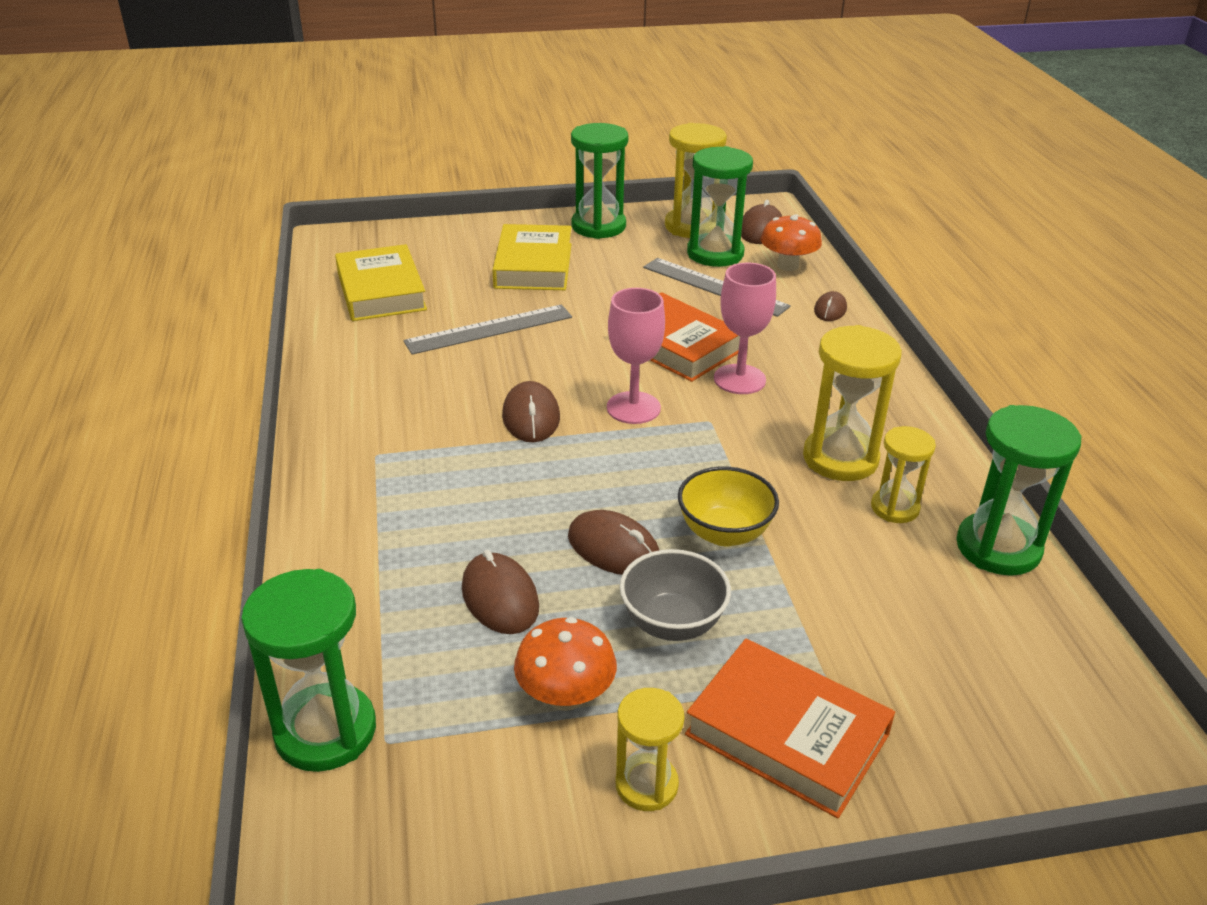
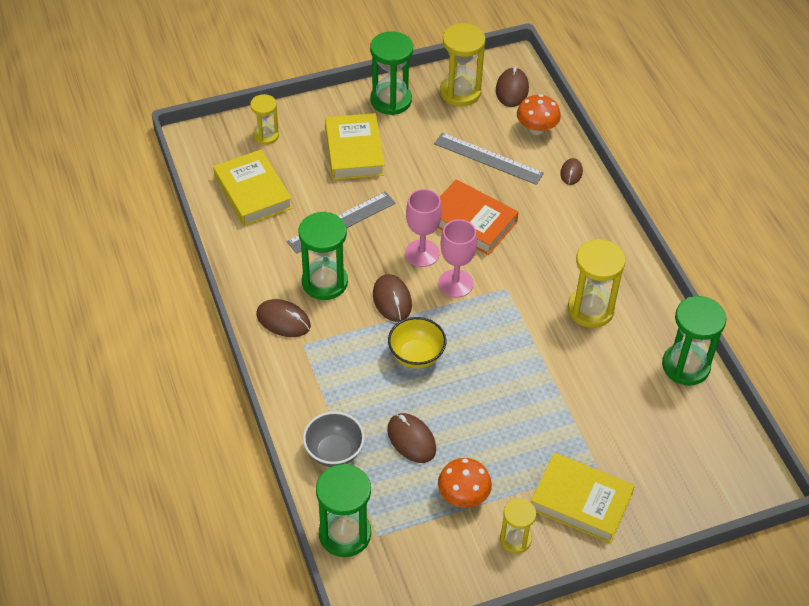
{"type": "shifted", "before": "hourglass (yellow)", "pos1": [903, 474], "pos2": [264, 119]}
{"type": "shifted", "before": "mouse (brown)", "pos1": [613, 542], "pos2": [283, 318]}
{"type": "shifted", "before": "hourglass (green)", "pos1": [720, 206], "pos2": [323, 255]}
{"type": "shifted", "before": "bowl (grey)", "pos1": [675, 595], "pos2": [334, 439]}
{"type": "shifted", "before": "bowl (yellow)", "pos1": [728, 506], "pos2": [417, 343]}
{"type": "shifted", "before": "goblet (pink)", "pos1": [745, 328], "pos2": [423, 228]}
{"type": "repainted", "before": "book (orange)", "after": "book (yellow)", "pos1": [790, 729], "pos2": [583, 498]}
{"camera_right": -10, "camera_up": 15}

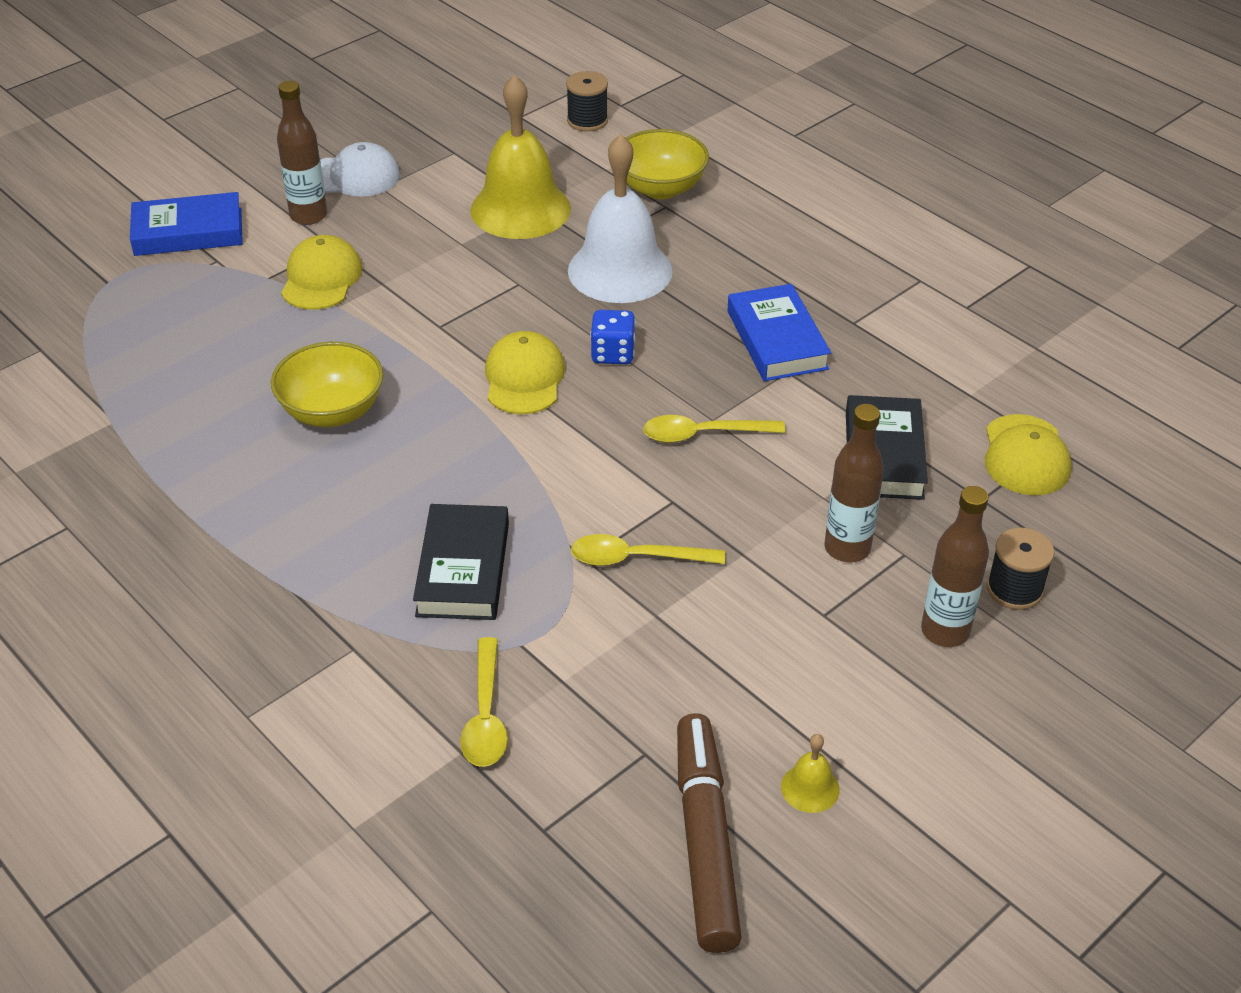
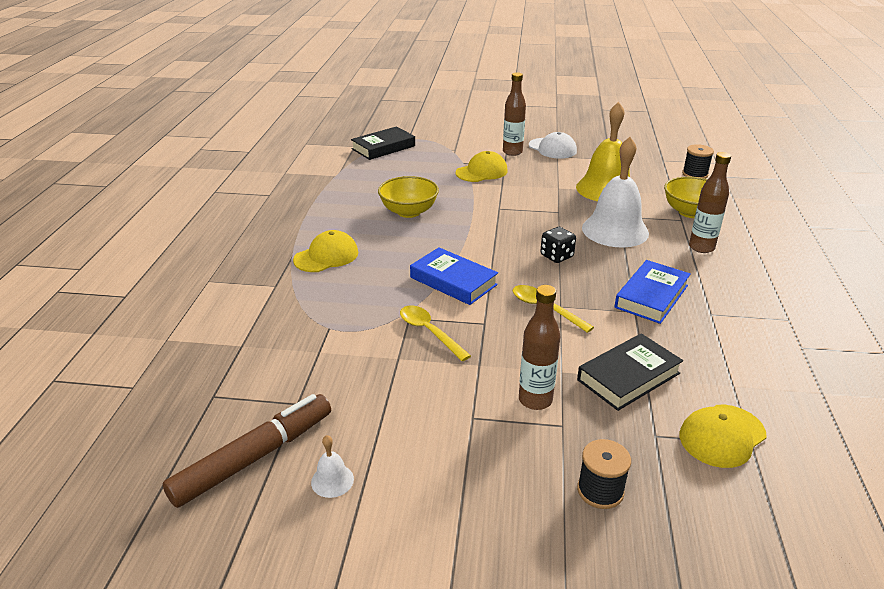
{"type": "shifted", "before": "cap (yellow)", "pos1": [525, 372], "pos2": [325, 251]}
{"type": "repainted", "before": "bell (yellow)", "after": "bell (white)", "pos1": [810, 773], "pos2": [332, 466]}
{"type": "shifted", "before": "book (black)", "pos1": [461, 562], "pos2": [383, 143]}
{"type": "shifted", "before": "book (blue)", "pos1": [186, 224], "pos2": [454, 276]}
{"type": "repainted", "before": "dice (blue)", "after": "dice (black)", "pos1": [613, 337], "pos2": [558, 245]}
{"type": "shifted", "before": "bottle (brown)", "pos1": [955, 566], "pos2": [710, 202]}
{"type": "gone", "before": "spoon (yellow)", "pos1": [484, 702]}
{"camera_right": 50, "camera_up": -10}

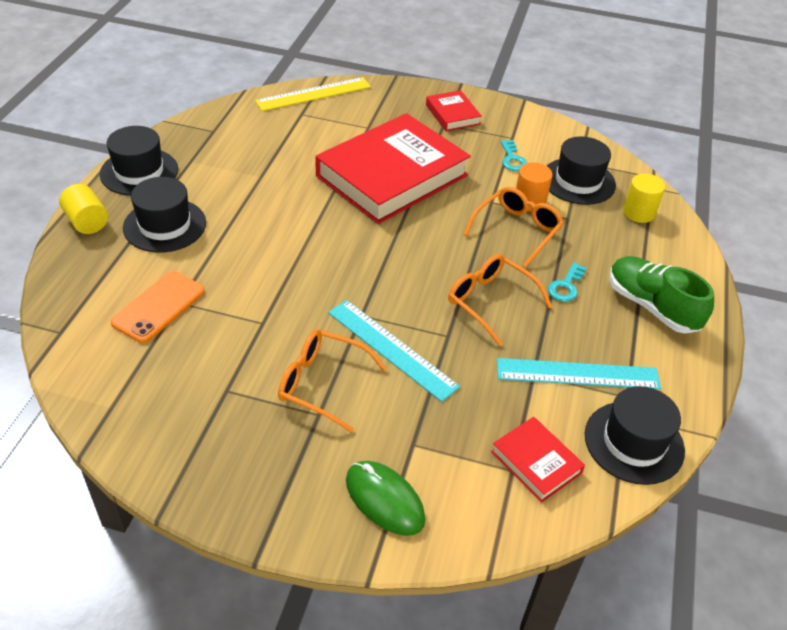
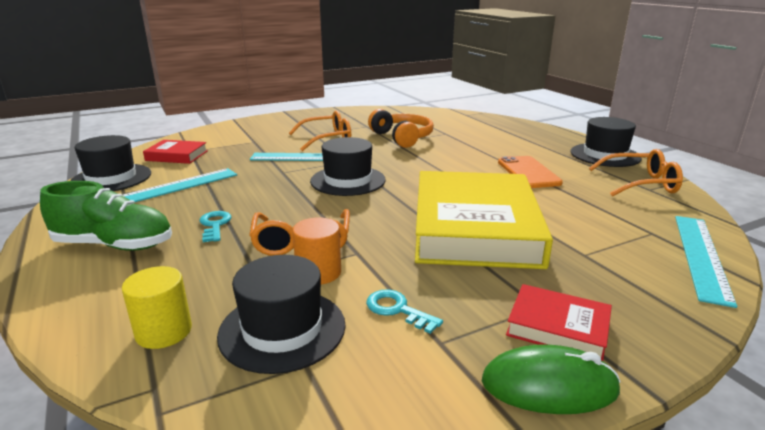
{"type": "shifted", "before": "hat (black)", "pos1": [164, 215], "pos2": [348, 166]}
{"type": "new", "after": "headphones (orange)", "pos2": [401, 128]}
{"type": "repainted", "before": "book (red)", "after": "book (yellow)", "pos1": [393, 168], "pos2": [484, 220]}
{"type": "shifted", "before": "mouse (green)", "pos1": [386, 498], "pos2": [551, 379]}
{"type": "shifted", "before": "phone (orange)", "pos1": [157, 307], "pos2": [530, 172]}
{"type": "shifted", "before": "glasses (orange)", "pos1": [500, 300], "pos2": [636, 172]}
{"type": "repainted", "before": "ruler (yellow)", "after": "ruler (turquoise)", "pos1": [313, 94], "pos2": [706, 262]}
{"type": "gone", "before": "cylinder (yellow)", "pos1": [83, 209]}
{"camera_right": 140, "camera_up": -20}

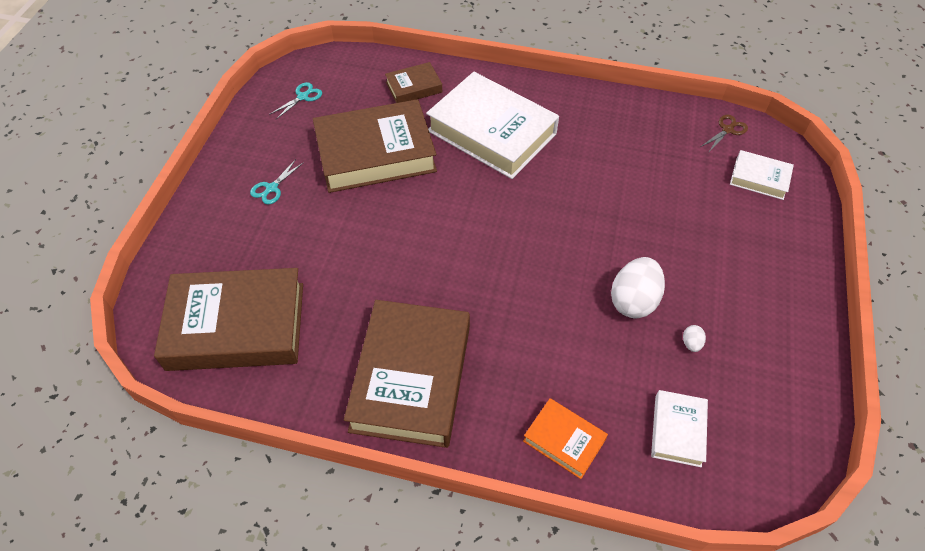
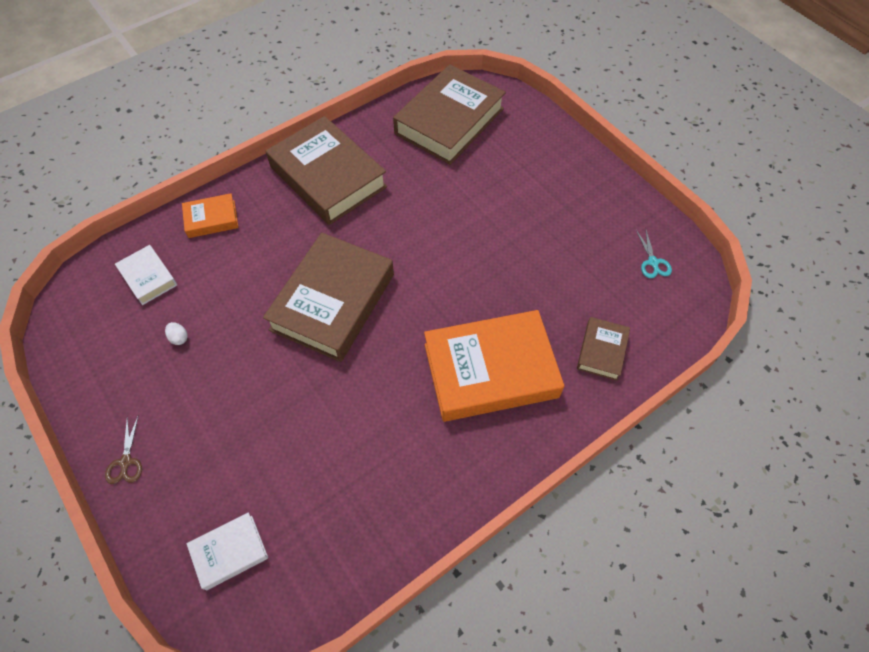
{"type": "shifted", "before": "scissors (brown)", "pos1": [724, 133], "pos2": [123, 449]}
{"type": "shifted", "before": "book (brown)", "pos1": [375, 146], "pos2": [328, 297]}
{"type": "repainted", "before": "book (white)", "after": "book (orange)", "pos1": [492, 125], "pos2": [494, 366]}
{"type": "gone", "before": "scissors (turquoise)", "pos1": [277, 181]}
{"type": "gone", "before": "egg (white)", "pos1": [638, 287]}
{"camera_right": 130, "camera_up": 5}

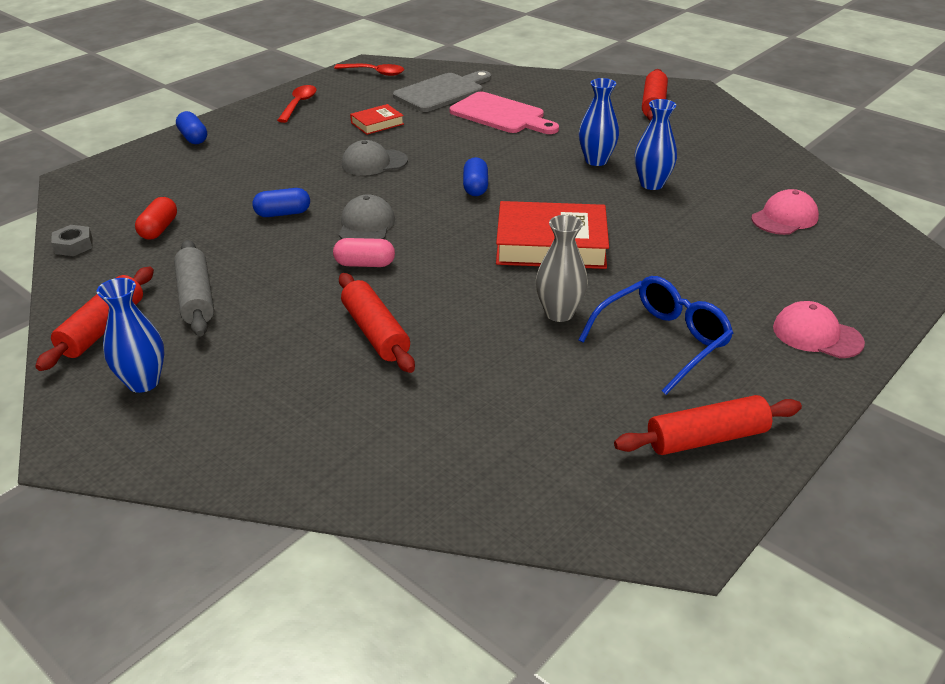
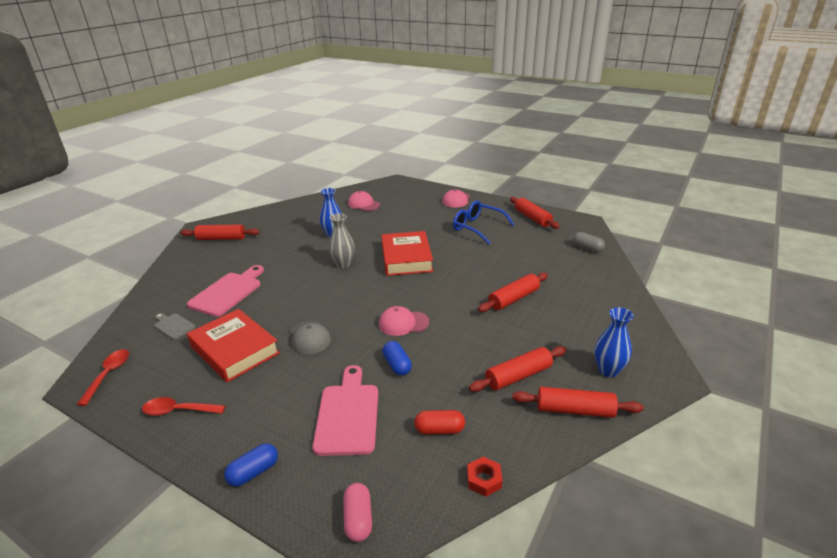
{"type": "scaled", "before": "cutting board (grey)", "pos1": [442, 91], "pos2": [175, 326], "scale": 0.54}
{"type": "scaled", "before": "book (red)", "pos1": [377, 119], "pos2": [233, 345], "scale": 2.01}
{"type": "new", "after": "cutting board (pink)", "pos2": [345, 410]}
{"type": "shifted", "before": "vase (grey)", "pos1": [562, 268], "pos2": [342, 240]}
{"type": "shifted", "before": "capsule (pink)", "pos1": [364, 252], "pos2": [357, 512]}
{"type": "repainted", "before": "cap (grey)", "after": "cap (pink)", "pos1": [367, 216], "pos2": [404, 321]}
{"type": "repainted", "before": "nut (grey)", "after": "nut (red)", "pos1": [72, 240], "pos2": [485, 477]}
{"type": "repainted", "before": "rolling pin (grey)", "after": "rolling pin (red)", "pos1": [194, 288], "pos2": [517, 369]}
{"type": "new", "after": "capsule (grey)", "pos2": [589, 242]}
{"type": "gone", "before": "capsule (blue)", "pos1": [475, 176]}
{"type": "gone", "before": "vase (blue)", "pos1": [599, 122]}
{"camera_right": -100, "camera_up": -5}

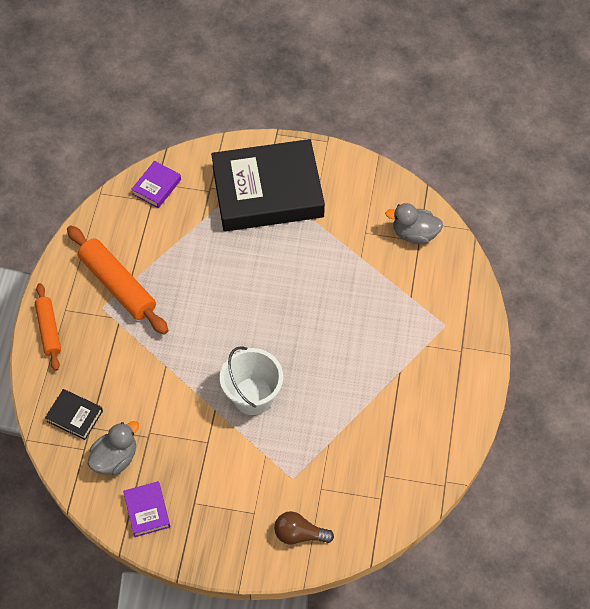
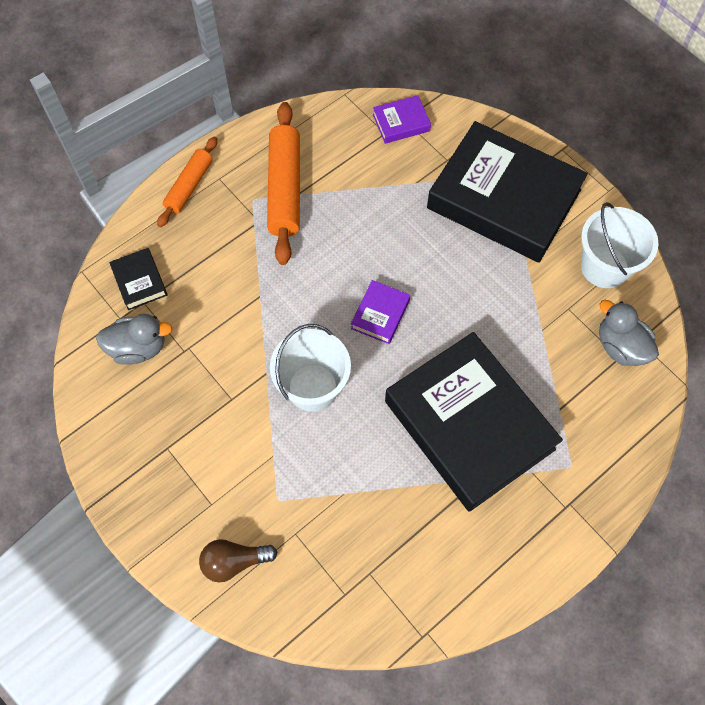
{"type": "rotated", "before": "light bulb (brown)", "pos1": [304, 527], "pos2": [238, 560], "turn": -60}
{"type": "shifted", "before": "book (purple)", "pos1": [146, 509], "pos2": [380, 312]}
{"type": "new", "after": "book (black)", "pos2": [474, 422]}
{"type": "new", "after": "bucket (white)", "pos2": [620, 245]}
{"camera_right": 40, "camera_up": 5}

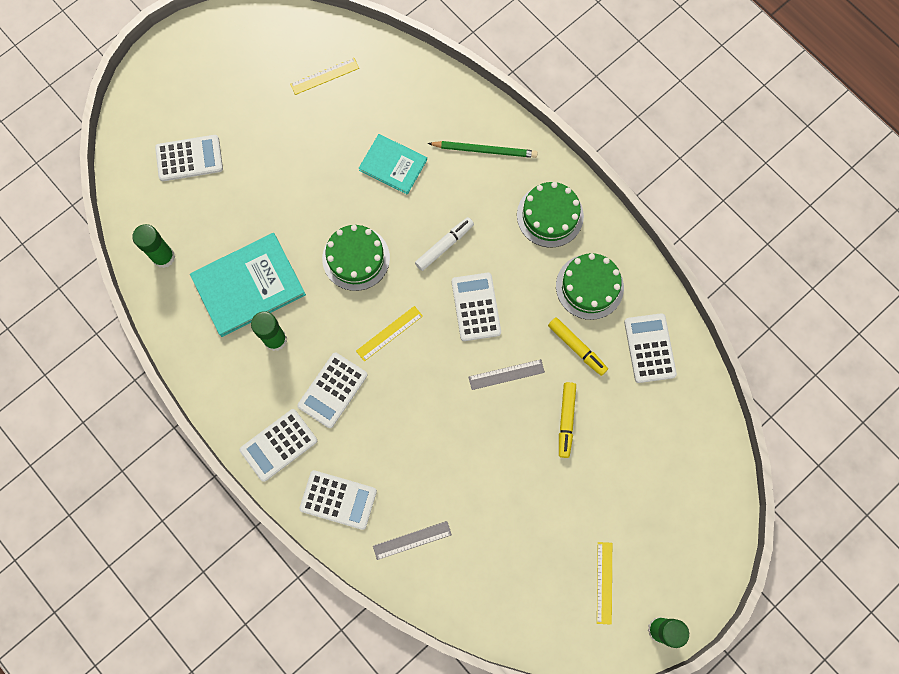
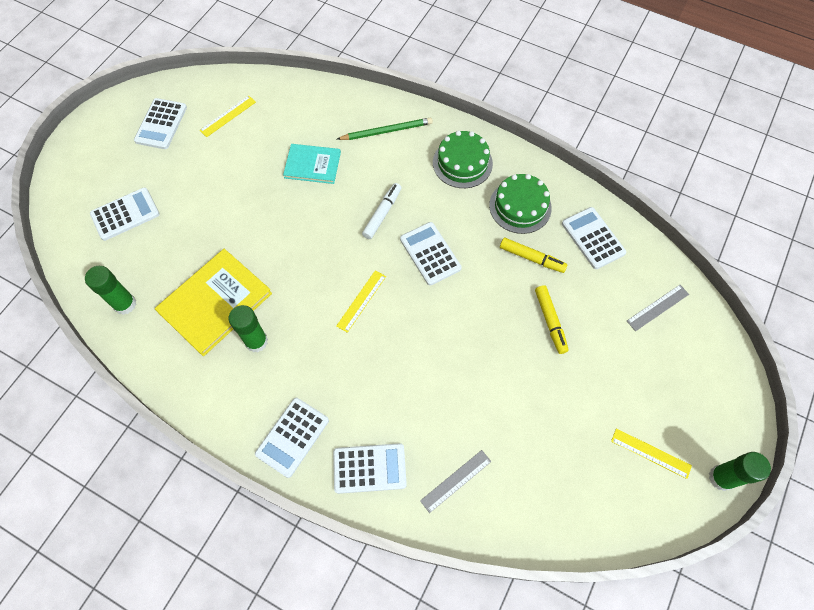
{"type": "shifted", "before": "calculator (white)", "pos1": [332, 390], "pos2": [160, 123]}
{"type": "repainted", "before": "book (turquoise)", "after": "book (yellow)", "pos1": [248, 285], "pos2": [213, 302]}
{"type": "rotated", "before": "ruler (yellow)", "pos1": [604, 583], "pos2": [651, 454], "turn": -45}
{"type": "shifted", "before": "ruler (grey)", "pos1": [507, 374], "pos2": [658, 308]}
{"type": "gone", "before": "cake (green)", "pos1": [356, 258]}
{"camera_right": -20, "camera_up": -10}

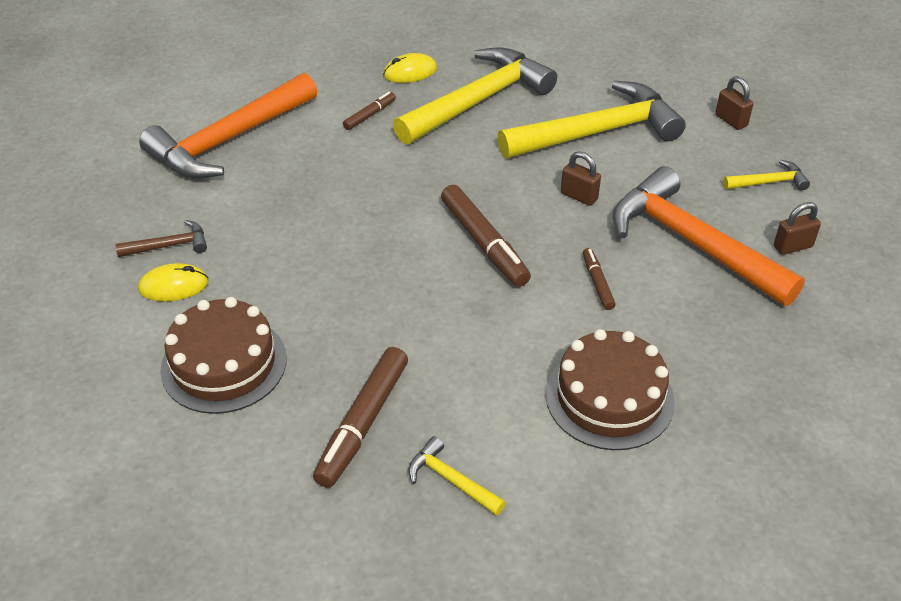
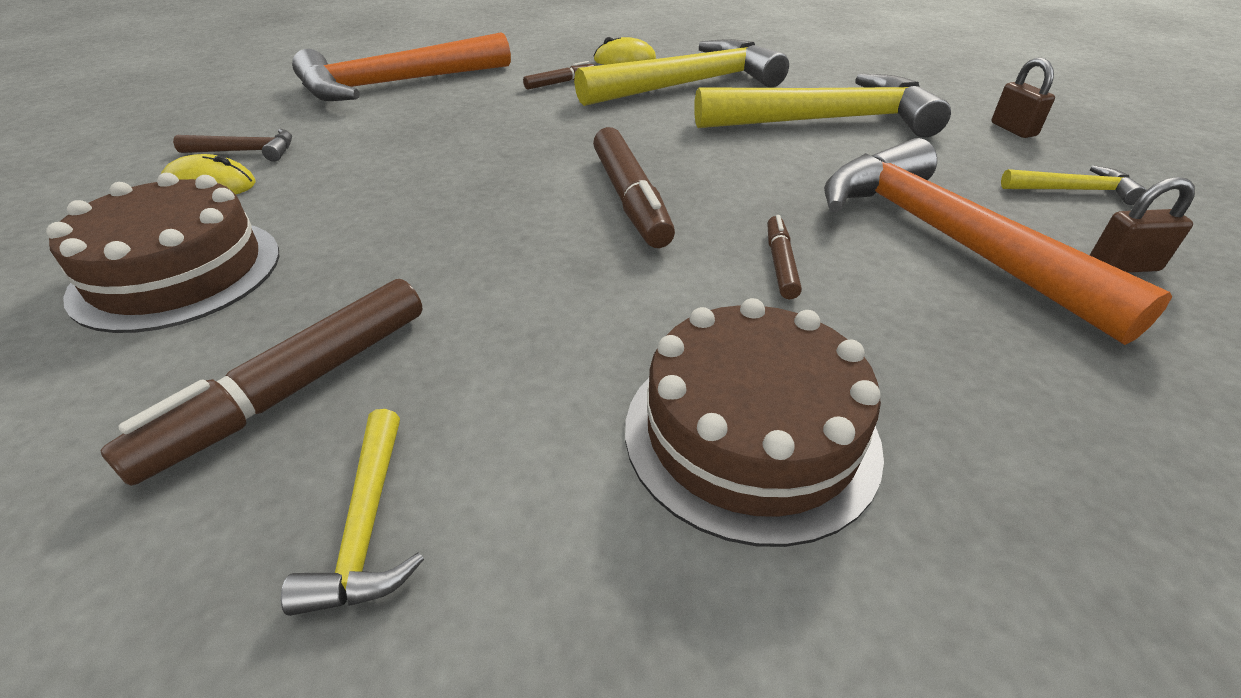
{"type": "rotated", "before": "hammer (yellow)", "pos1": [457, 476], "pos2": [352, 512], "turn": -150}
{"type": "gone", "before": "padlock (brown)", "pos1": [581, 178]}
{"camera_right": 15, "camera_up": -5}

